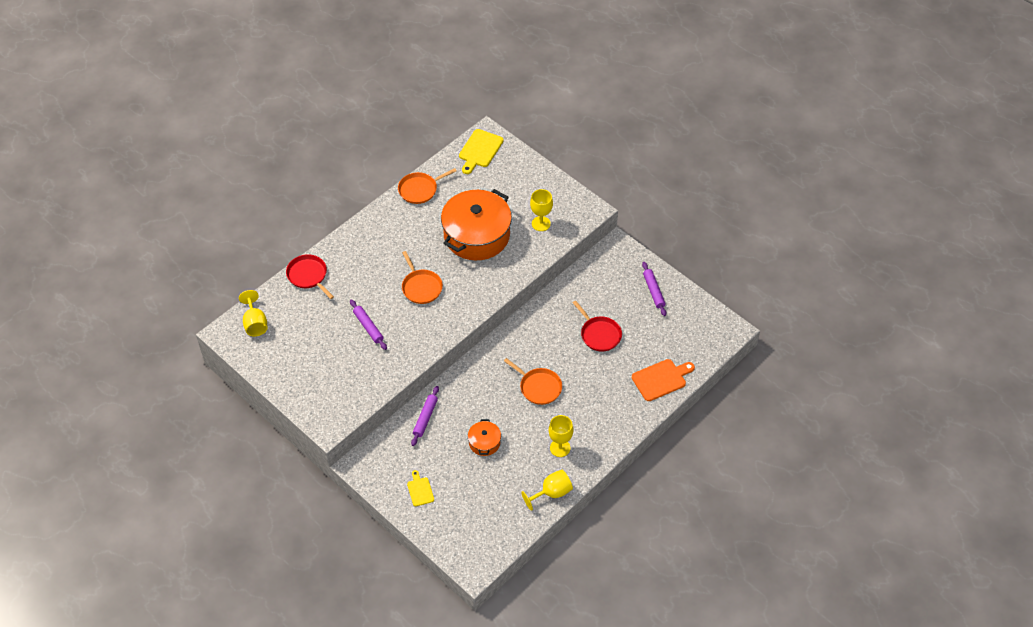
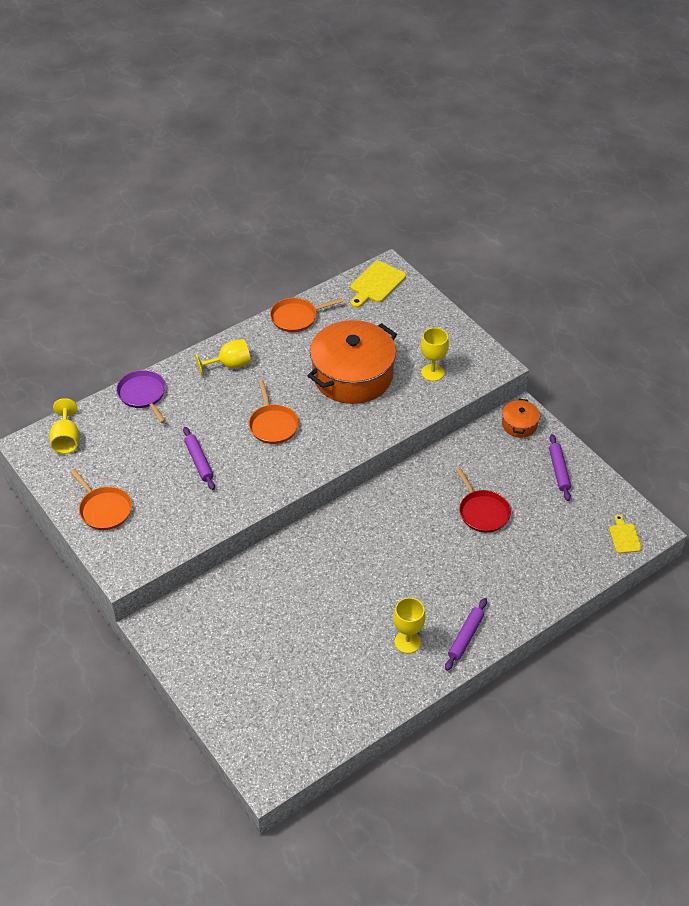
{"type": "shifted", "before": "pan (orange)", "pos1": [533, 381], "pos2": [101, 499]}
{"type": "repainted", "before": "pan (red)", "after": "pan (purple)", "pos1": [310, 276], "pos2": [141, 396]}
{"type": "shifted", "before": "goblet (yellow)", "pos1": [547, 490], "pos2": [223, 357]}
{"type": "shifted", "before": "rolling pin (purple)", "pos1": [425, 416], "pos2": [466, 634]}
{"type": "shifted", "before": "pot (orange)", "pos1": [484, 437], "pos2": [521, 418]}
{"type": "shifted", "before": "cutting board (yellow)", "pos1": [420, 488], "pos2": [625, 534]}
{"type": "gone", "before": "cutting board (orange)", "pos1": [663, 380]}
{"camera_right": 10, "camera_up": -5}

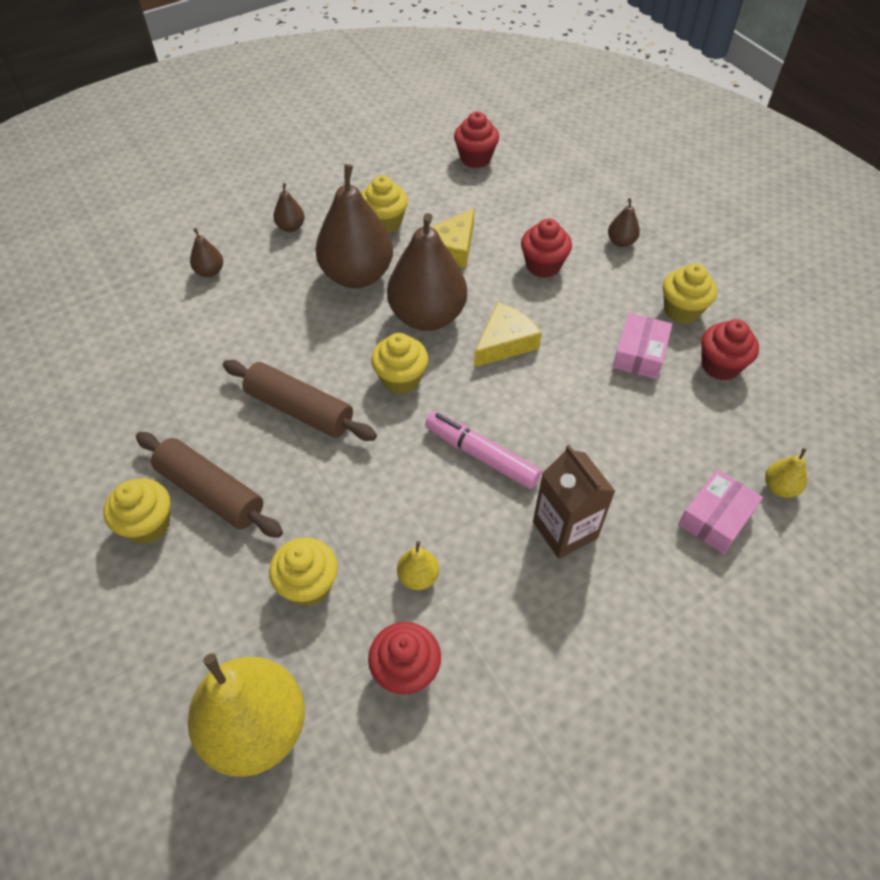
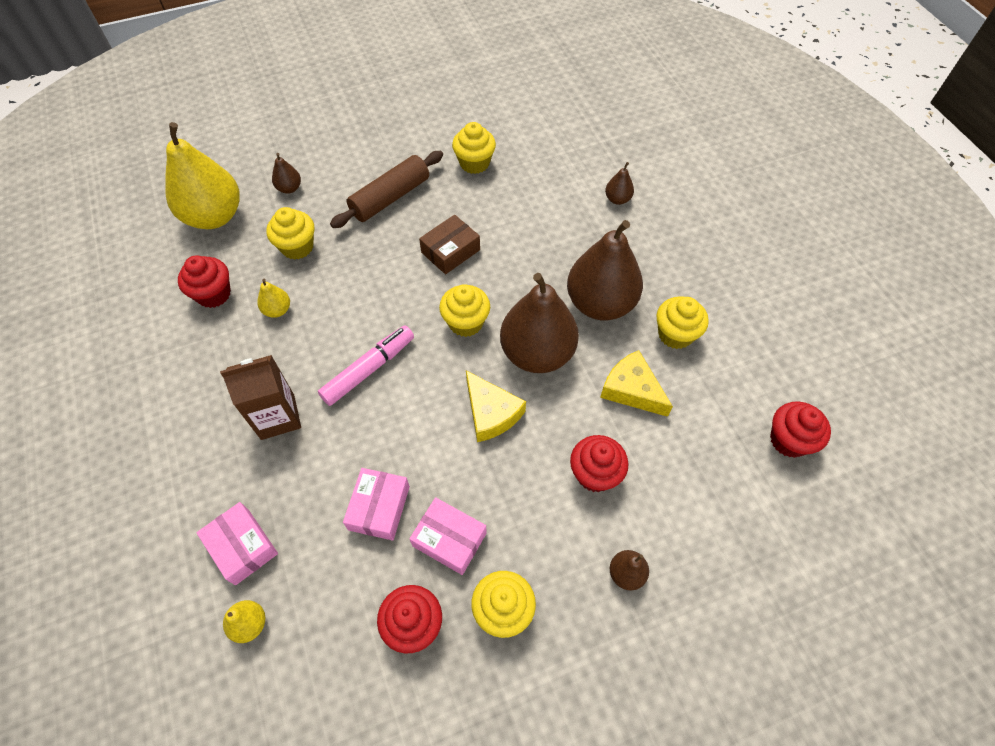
{"type": "shifted", "before": "pear (brown)", "pos1": [289, 207], "pos2": [286, 173]}
{"type": "new", "after": "box (pink)", "pos2": [376, 504]}
{"type": "swapped", "before": "rolling pin (brown)", "after": "box (brown)", "pos1": [300, 400], "pos2": [449, 244]}
{"type": "shifted", "before": "cupcake (yellow)", "pos1": [136, 511], "pos2": [474, 148]}
{"camera_right": 100, "camera_up": 5}

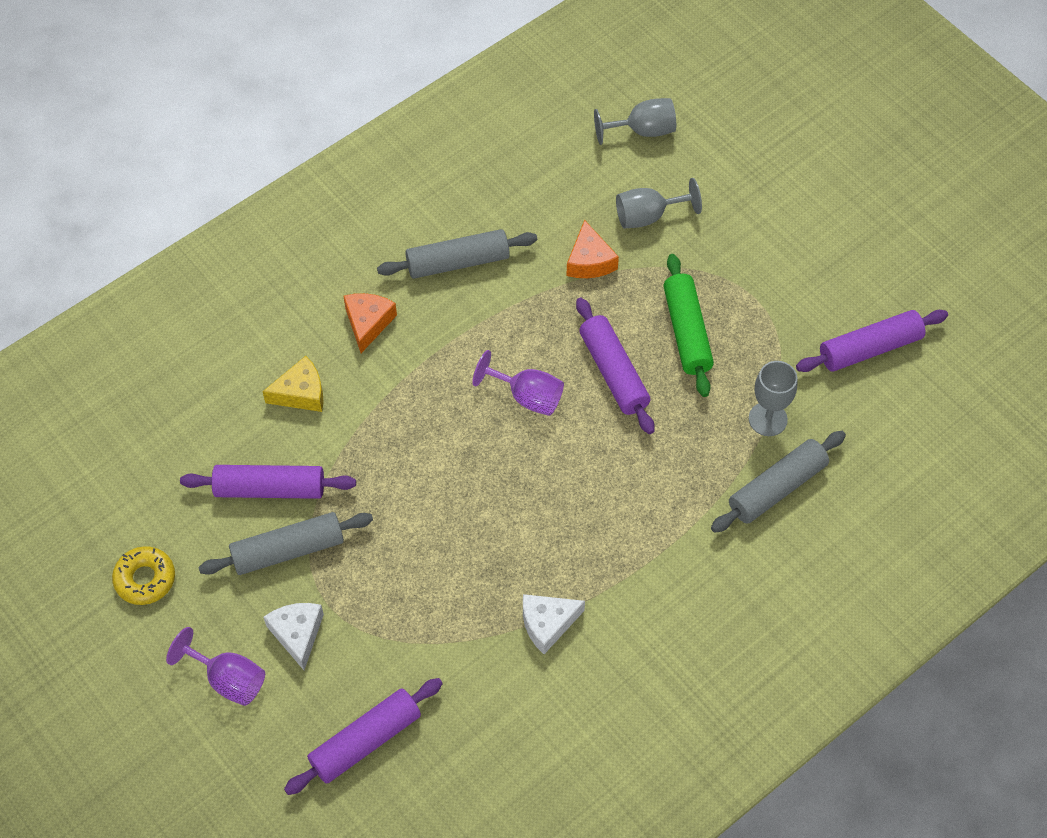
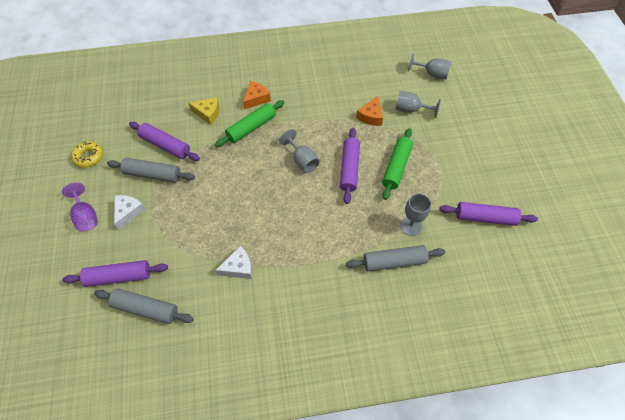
{"type": "shifted", "before": "rolling pin (grey)", "pos1": [457, 254], "pos2": [144, 306]}
{"type": "new", "after": "rolling pin (green)", "pos2": [250, 123]}
{"type": "rotated", "before": "cheese (white)", "pos1": [554, 624], "pos2": [234, 262], "turn": 150}
{"type": "repainted", "before": "goblet (purple)", "after": "goblet (grey)", "pos1": [518, 383], "pos2": [299, 151]}
{"camera_right": 30, "camera_up": 0}

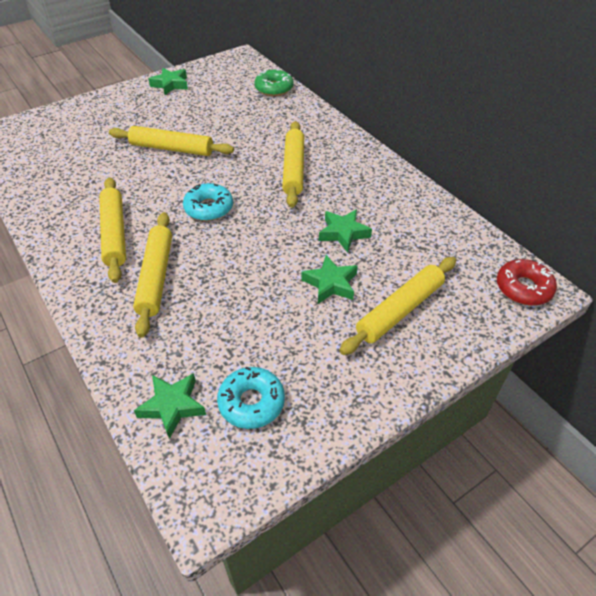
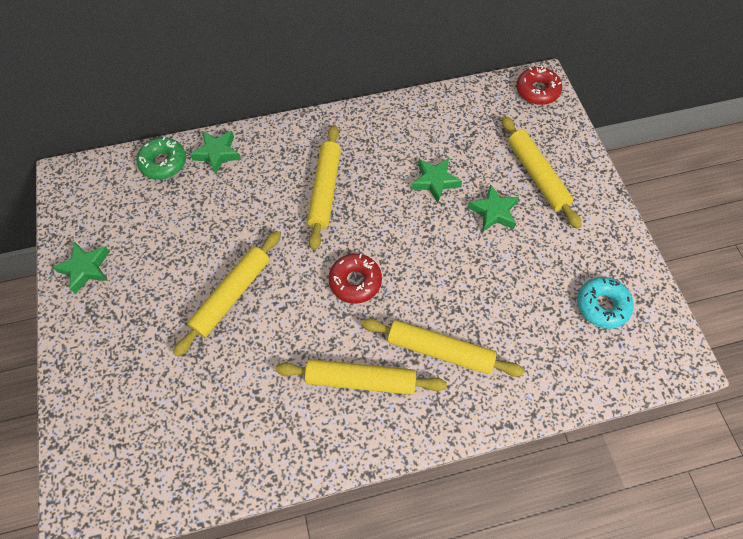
{"type": "shifted", "before": "star (green)", "pos1": [170, 406], "pos2": [215, 152]}
{"type": "rotated", "before": "rolling pin (yellow)", "pos1": [293, 164], "pos2": [324, 187], "turn": 75}
{"type": "repainted", "before": "donut (turquoise)", "after": "donut (red)", "pos1": [208, 202], "pos2": [355, 278]}
{"camera_right": -70, "camera_up": 15}

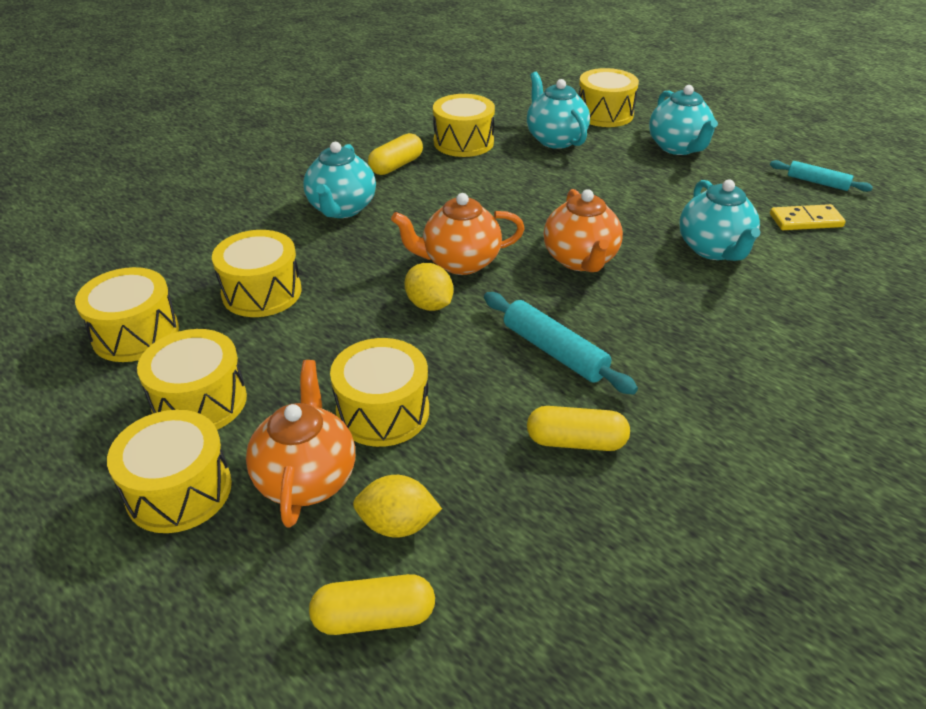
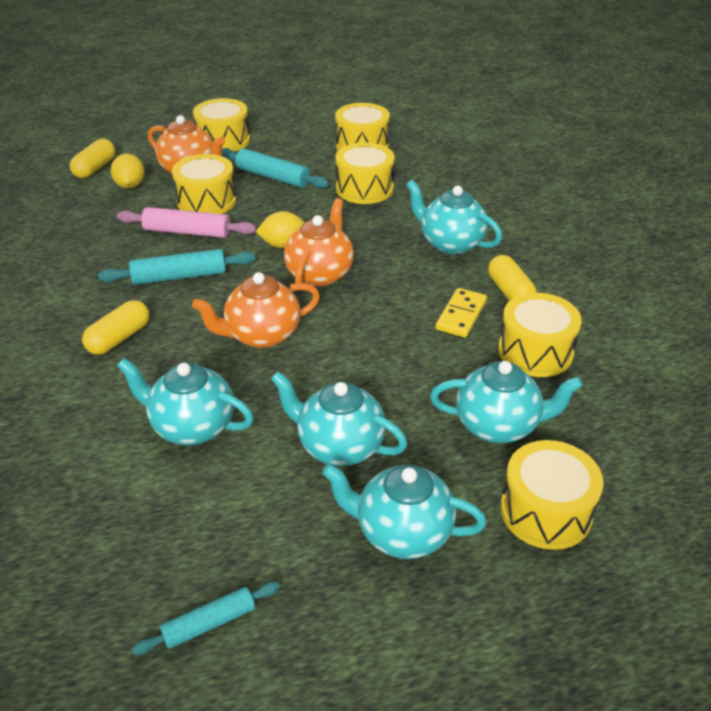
{"type": "shifted", "before": "capsule (yellow)", "pos1": [578, 428], "pos2": [115, 327]}
{"type": "rotated", "before": "lemon (yellow)", "pos1": [397, 506], "pos2": [128, 171], "turn": -45}
{"type": "new", "after": "rolling pin (pink)", "pos2": [187, 222]}
{"type": "rotated", "before": "teapot (orange)", "pos1": [583, 230], "pos2": [256, 310], "turn": -45}
{"type": "new", "after": "rolling pin (turquoise)", "pos2": [275, 168]}
{"type": "new", "after": "teapot (turquoise)", "pos2": [339, 418]}
{"type": "shifted", "before": "domino (yellow)", "pos1": [808, 217], "pos2": [461, 313]}
{"type": "gone", "before": "drum (yellow)", "pos1": [192, 379]}
{"camera_right": 120, "camera_up": 0}

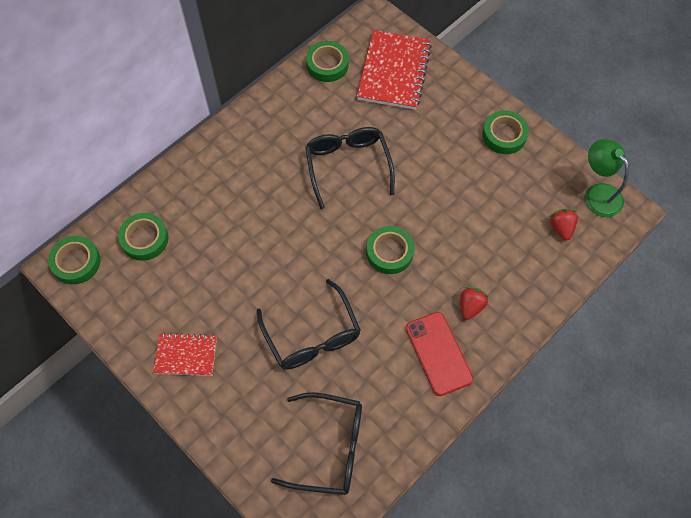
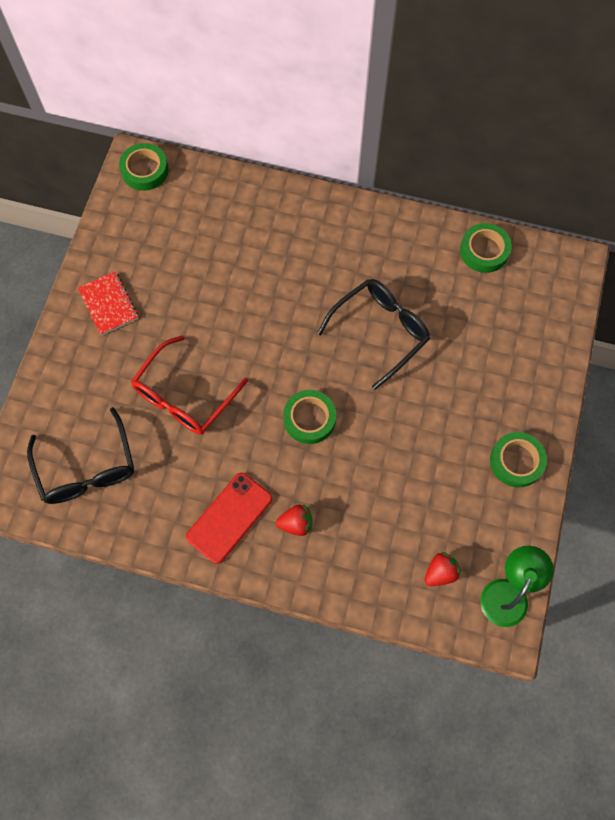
{"type": "repainted", "before": "glasses (black)", "after": "glasses (red)", "pos1": [309, 324], "pos2": [189, 385]}
{"type": "gone", "before": "tape (green)", "pos1": [143, 237]}
{"type": "gone", "before": "notebook (red)", "pos1": [394, 70]}
{"camera_right": 60, "camera_up": 5}

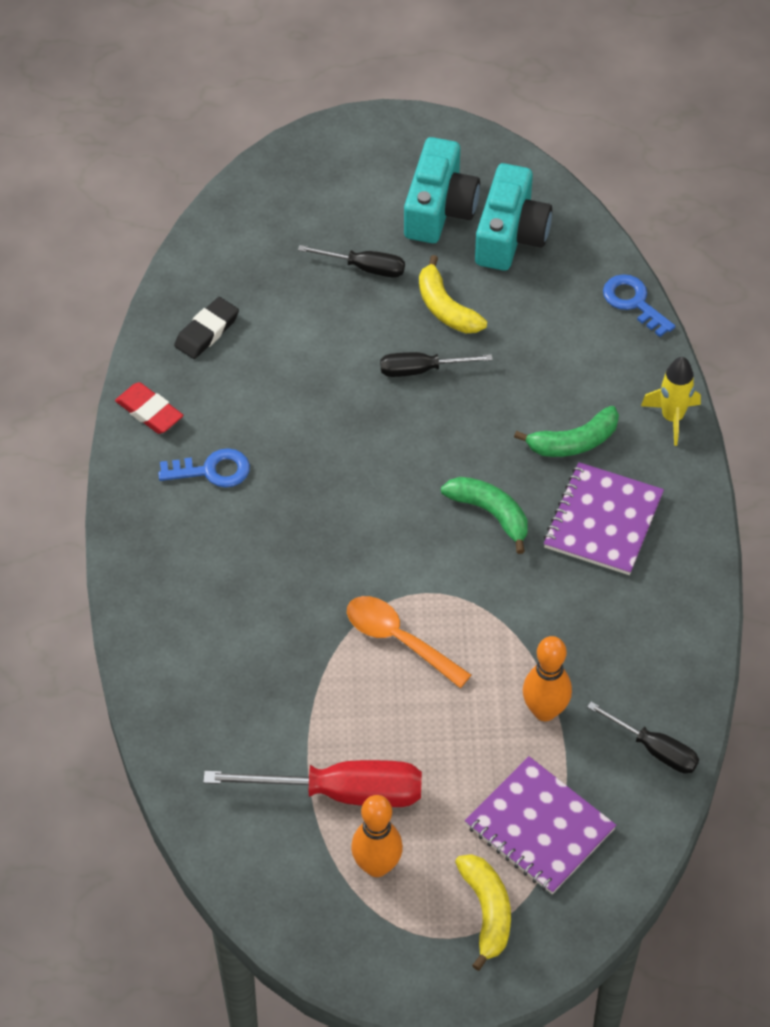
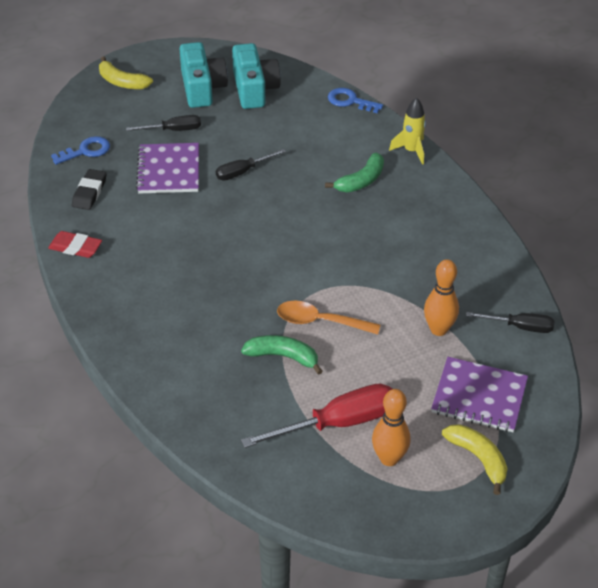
{"type": "shifted", "before": "key (blue)", "pos1": [204, 468], "pos2": [80, 150]}
{"type": "shifted", "before": "banana (yellow)", "pos1": [453, 294], "pos2": [126, 72]}
{"type": "shifted", "before": "notebook (purple)", "pos1": [604, 518], "pos2": [167, 168]}
{"type": "shifted", "before": "banana (green)", "pos1": [484, 515], "pos2": [282, 355]}
{"camera_right": -25, "camera_up": -10}

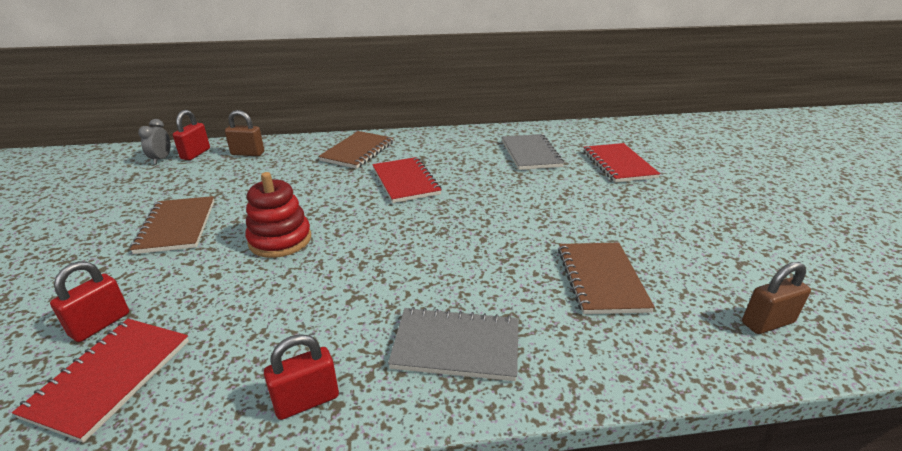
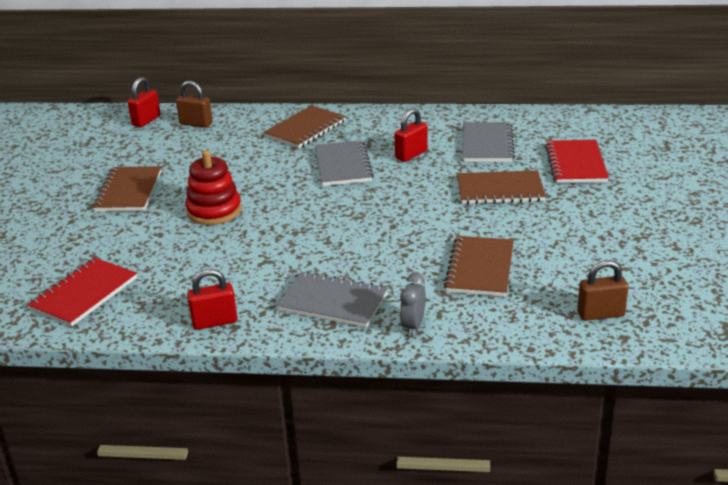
{"type": "repainted", "before": "notebook (red)", "after": "notebook (grey)", "pos1": [407, 180], "pos2": [344, 163]}
{"type": "shifted", "before": "padlock (red)", "pos1": [89, 301], "pos2": [411, 135]}
{"type": "shifted", "before": "clock (grey)", "pos1": [154, 141], "pos2": [413, 304]}
{"type": "new", "after": "notebook (brown)", "pos2": [501, 187]}
{"camera_right": 15, "camera_up": 0}

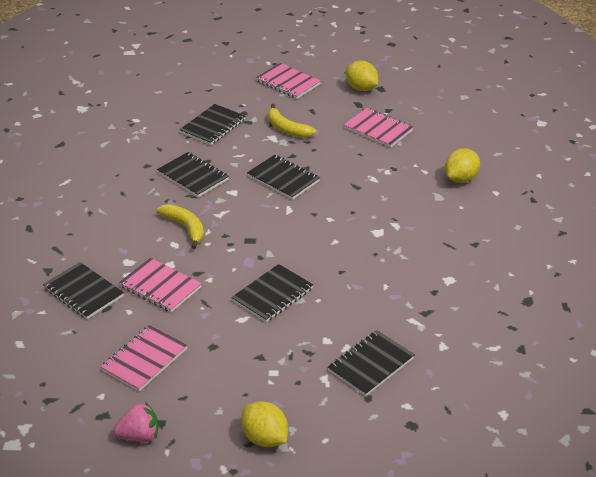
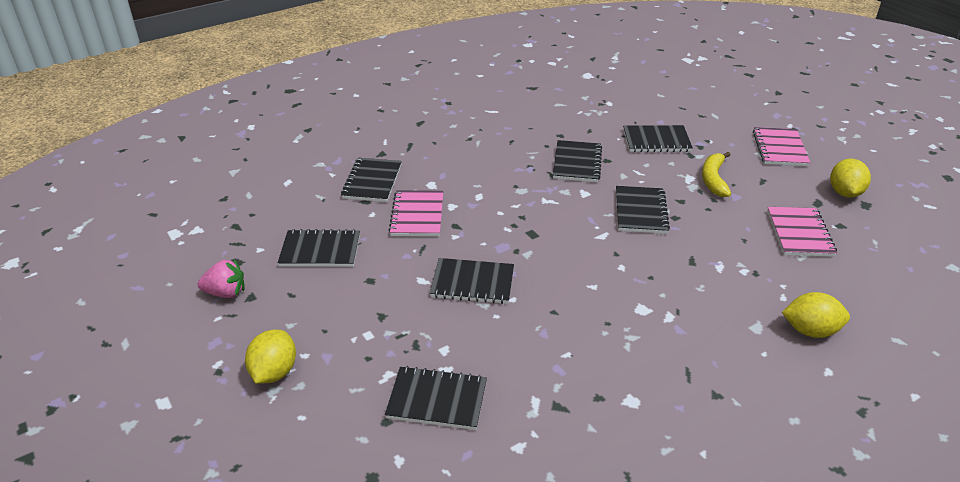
{"type": "rotated", "before": "strawberry (pink)", "pos1": [135, 422], "pos2": [221, 278], "turn": -45}
{"type": "repainted", "before": "notebook (pink)", "after": "notebook (black)", "pos1": [144, 358], "pos2": [319, 248]}
{"type": "gone", "before": "banana (yellow)", "pos1": [180, 226]}
{"camera_right": 55, "camera_up": 0}

